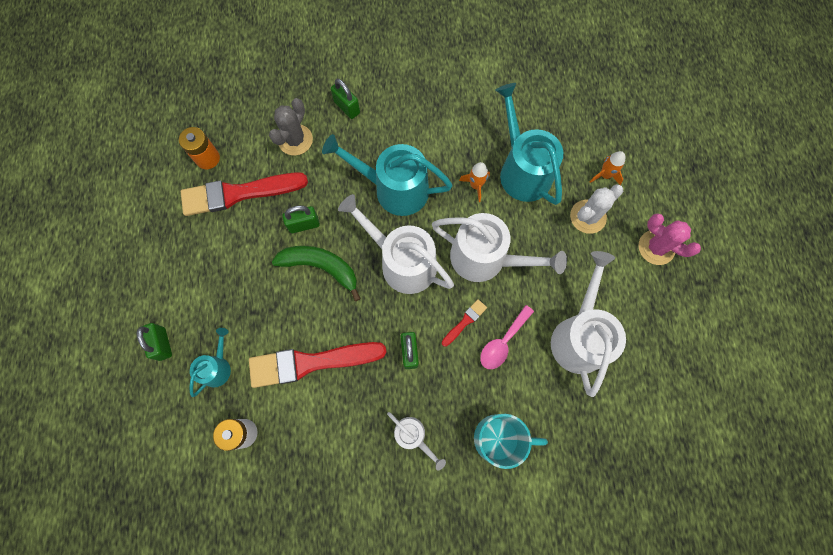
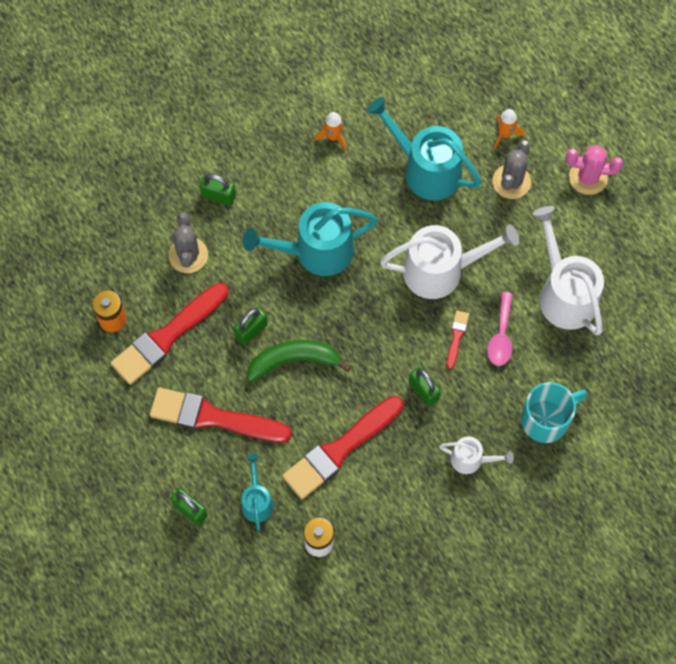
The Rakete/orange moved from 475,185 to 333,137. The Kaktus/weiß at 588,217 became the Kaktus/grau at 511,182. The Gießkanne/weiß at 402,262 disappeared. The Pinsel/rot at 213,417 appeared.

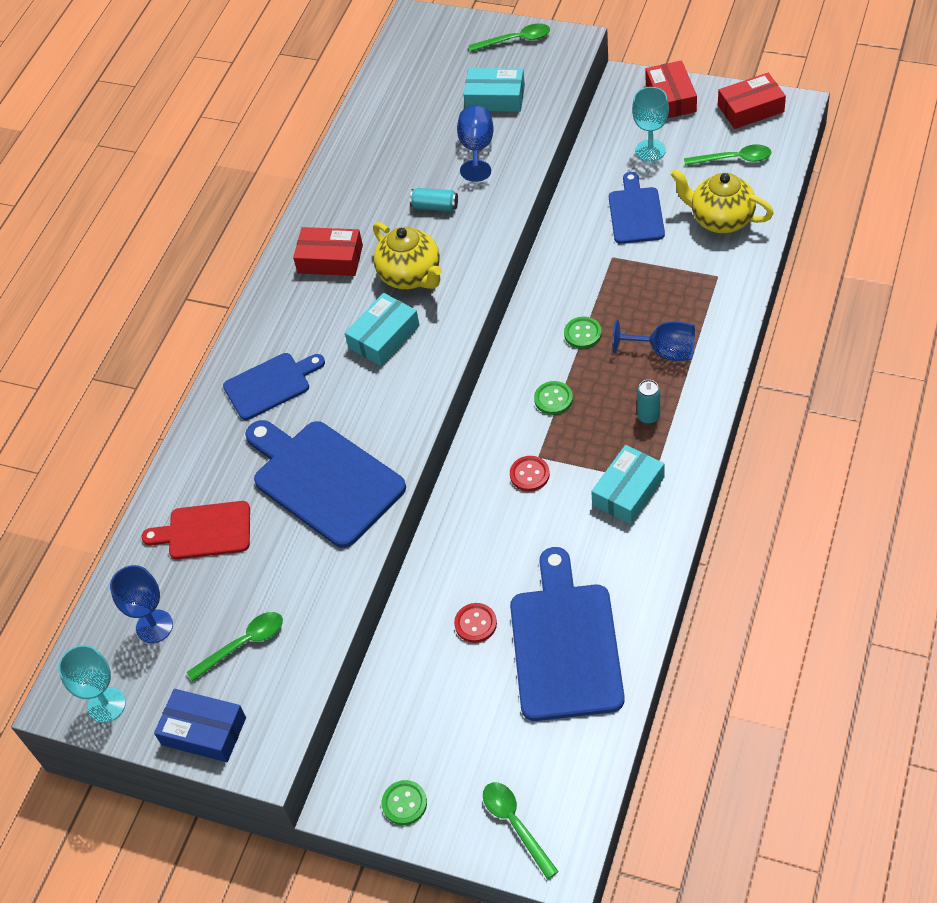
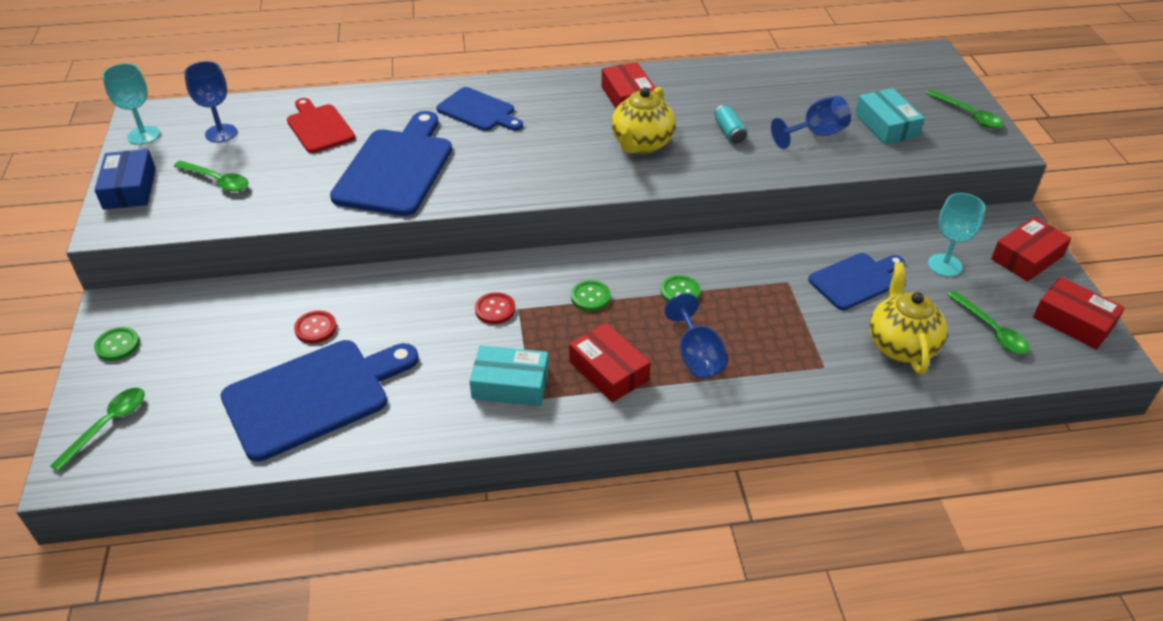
The Schachtel/türkis at 384,337 disappeared. The Dose/türkis at 648,417 was replaced by the Schachtel/rot at 609,370.

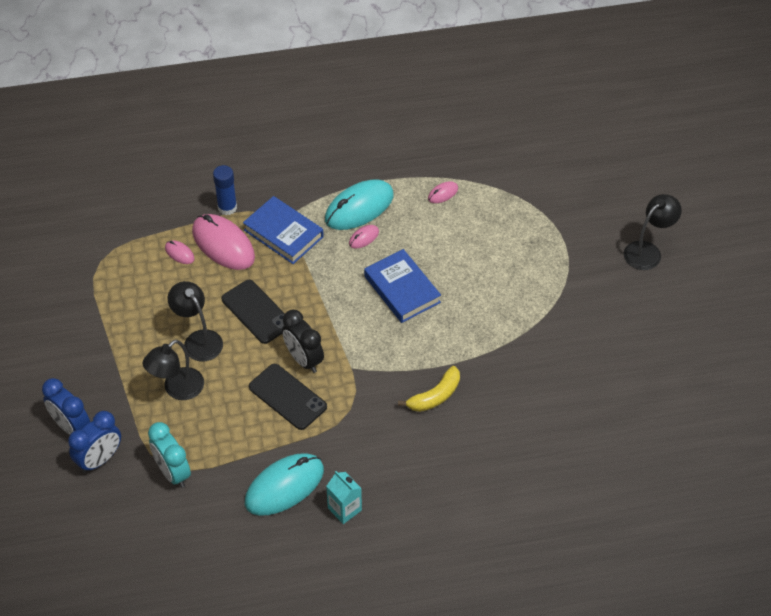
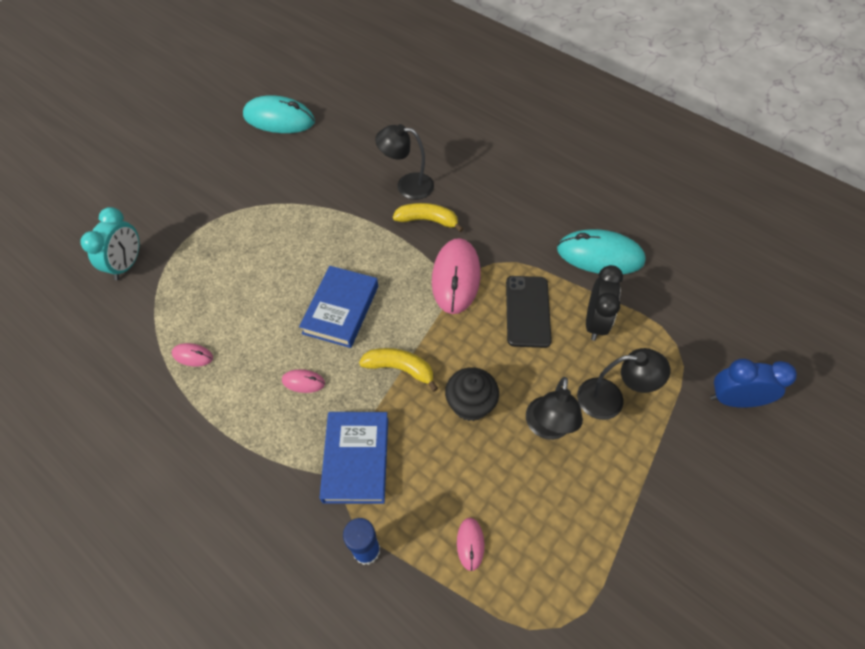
The Computermaus/türkis moved from 359,207 to 279,119. The Lampe/schwarz moved from 648,251 to 407,185. The Computermaus/rosa moved from 223,244 to 456,278. The Handy/schwarz at 256,312 was replaced by the Muffin/schwarz at 470,404. The Wecker/schwarz moved from 304,359 to 595,322. The Wecker/blau at 71,427 disappeared. The Wecker/türkis moved from 173,472 to 127,264. The Getränkekarton/türkis at 344,509 disappeared. The Banane/gelb at 400,368 appeared.

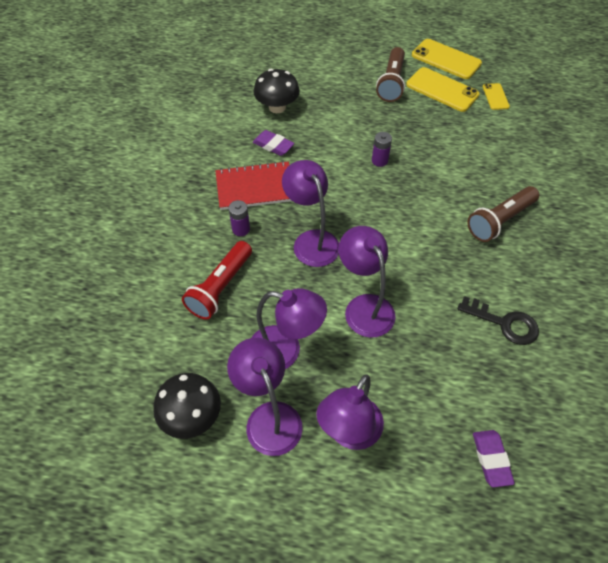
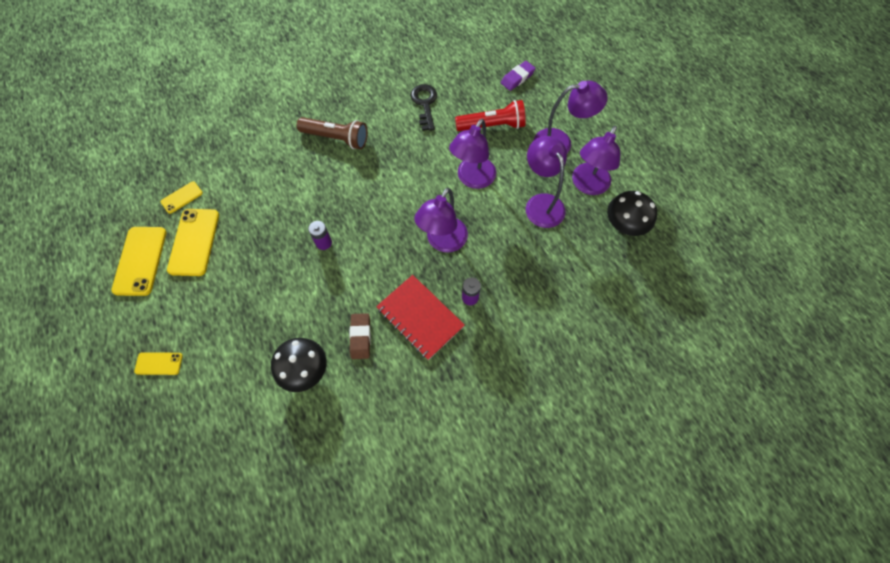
The Taschenlampe/braun at 391,83 disappeared. The Radiergummi/lila at 273,145 became the Radiergummi/braun at 360,337. The Taschenlampe/rot moved from 220,287 to 492,126. The Handy/gelb at 159,363 appeared.

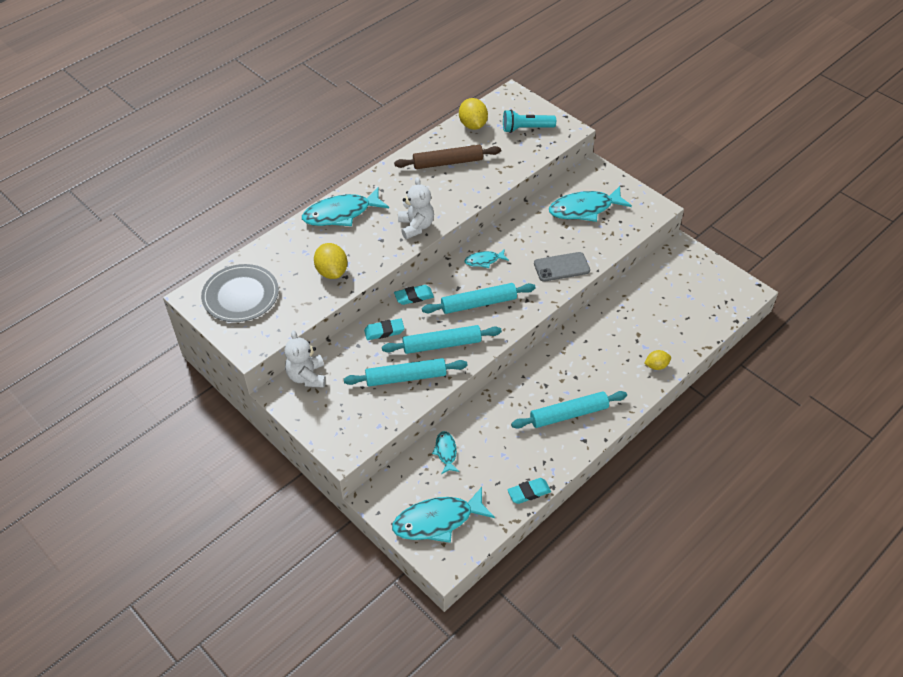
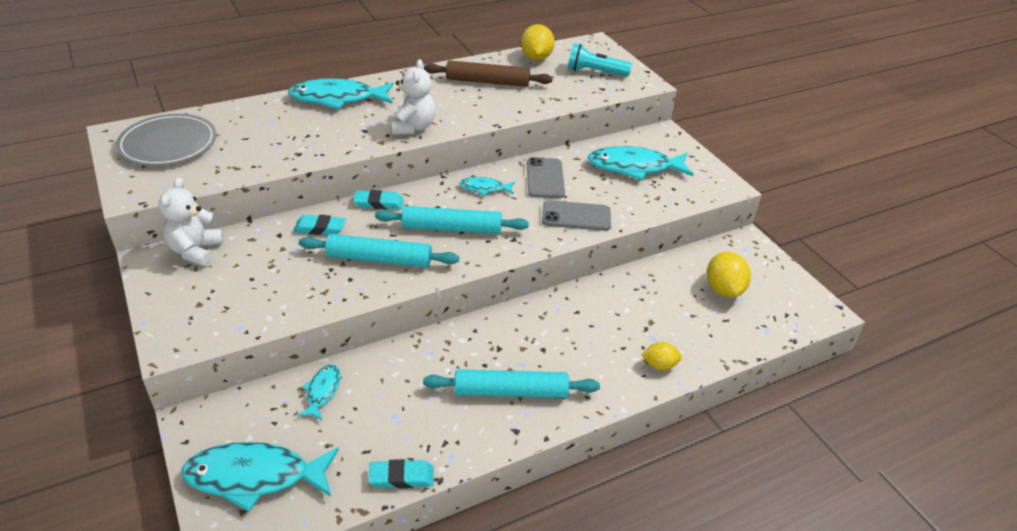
The Zitrone/gelb moved from 332,272 to 723,289. The Nudelholz/türkis at 406,377 disappeared. The Handy/grau at 545,178 appeared.

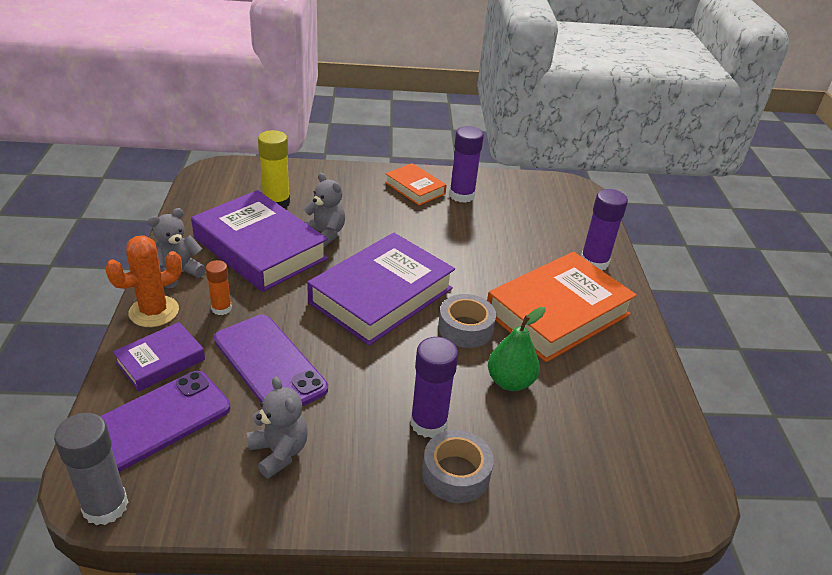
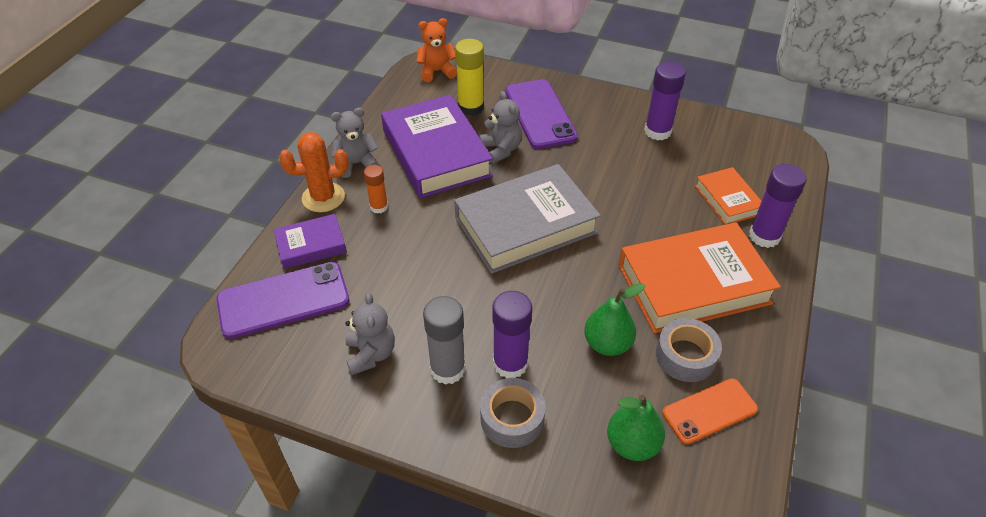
The Buch/orange moved from 415,188 to 727,200. The Buch/lila at 381,295 became the Buch/grau at 525,225. The Klebeband/grau moved from 465,328 to 685,356. The Handy/lila moved from 270,364 to 540,114. The Klebestift/grau moved from 105,506 to 447,369. The Teddybär/orange at 437,71 appeared. The Handy/orange at 709,411 appeared. The Birne/grün at 632,444 appeared.

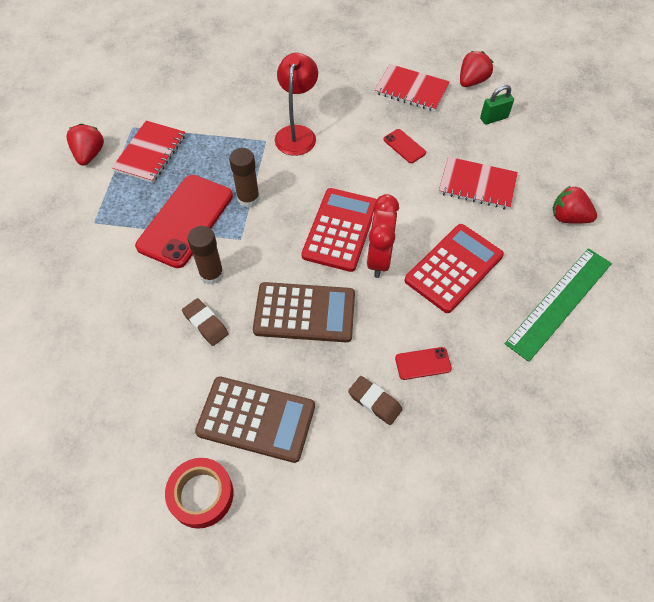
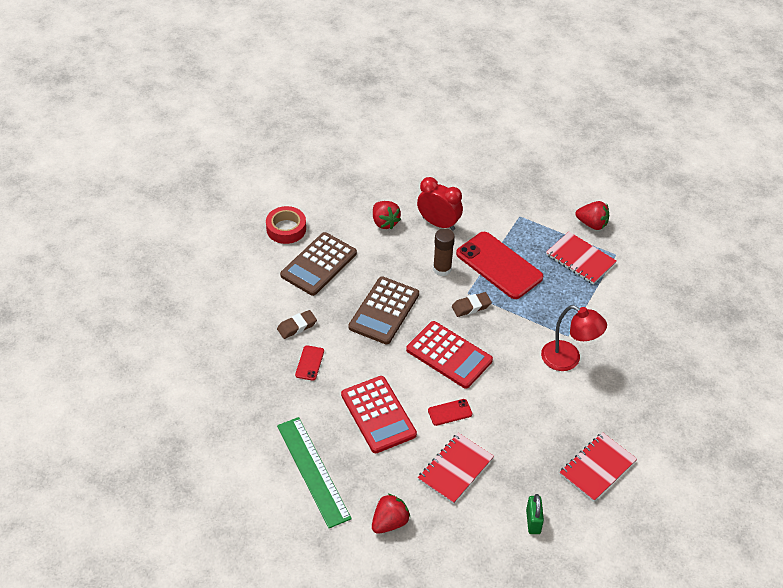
The Erdbeere/rot moved from 472,81 to 384,222. The Handy/rot moved from 404,146 to 450,412. The Klebestift/braun at 248,198 disappeared. The Wecker/rot moved from 379,259 to 438,223. The Radiergummi/braun moved from 205,324 to 471,306.

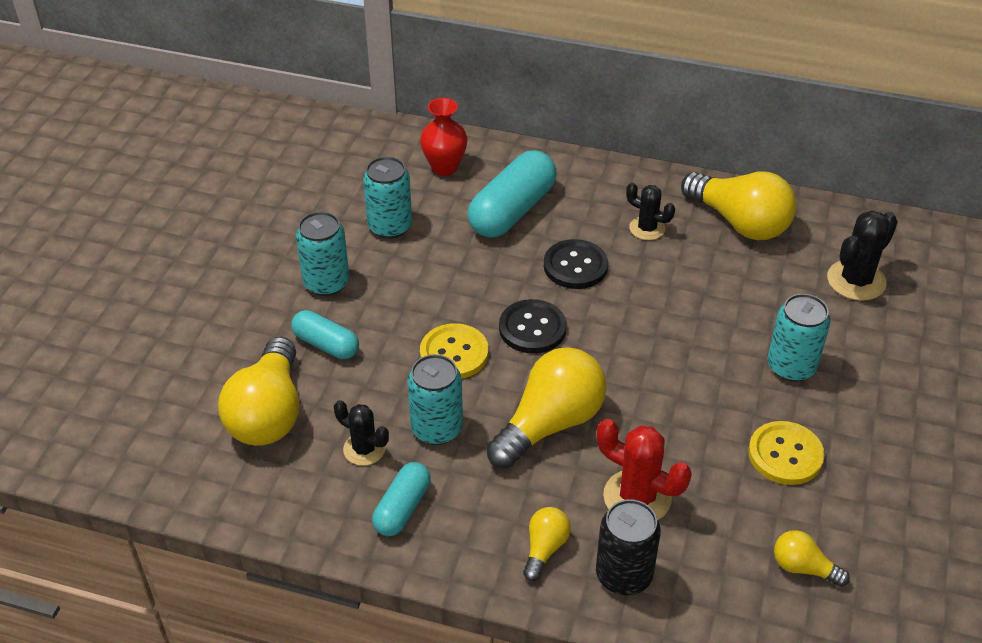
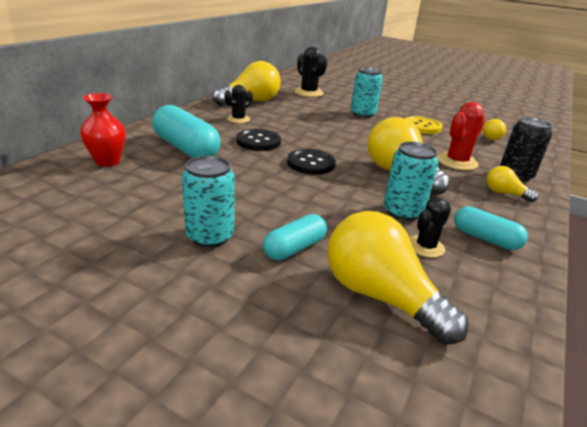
The Dose/türkis at 390,226 disappeared. The Knopf/gelb at 454,353 disappeared. The Glühbirne/gelb at 268,413 turned 150 degrees counterclockwise.

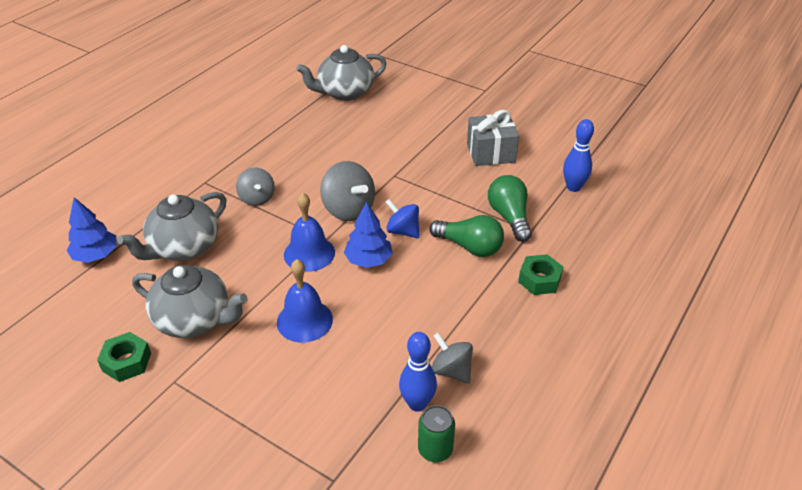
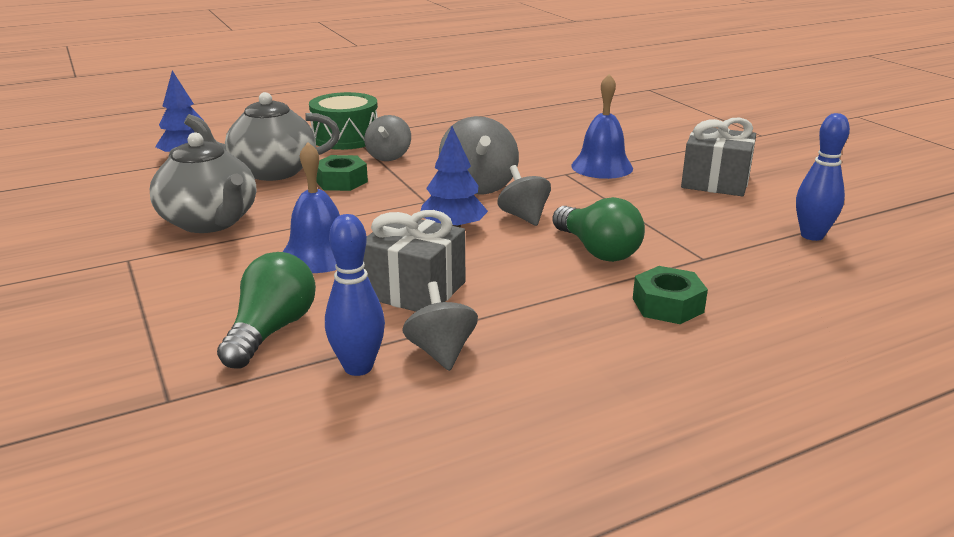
The Teekanne/grau at 344,92 disappeared. The Glühbirne/grün moved from 509,217 to 271,331. The Glocke/blau moved from 309,253 to 602,167. The Kreisel/blau at 403,231 became the Kreisel/grau at 524,216. The Sechskantmutter/grün moved from 126,362 to 341,181. The Dose/grün at 435,449 disappeared. The Trommel/grün at 346,138 appeared. The Geschenk/grau at 414,290 appeared.

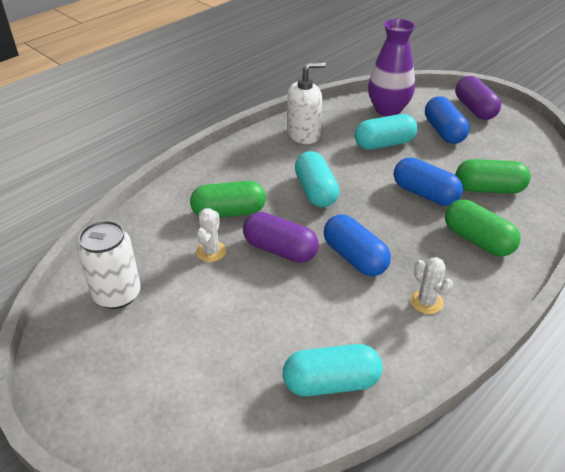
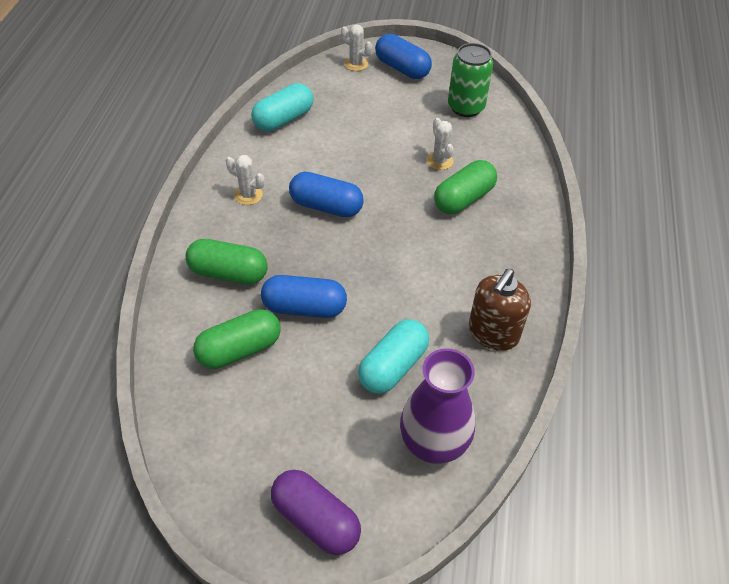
The Seifenspender/weiß at 304,134 became the Seifenspender/braun at 493,333. The Kapsel/blau moved from 444,131 to 402,68. The Kapsel/türkis at 316,191 disappeared. The Kapsel/lila at 280,250 disappeared. The Dose/weiß at 117,294 became the Dose/grün at 466,107. The Kaktus/weiß at 356,64 appeared.

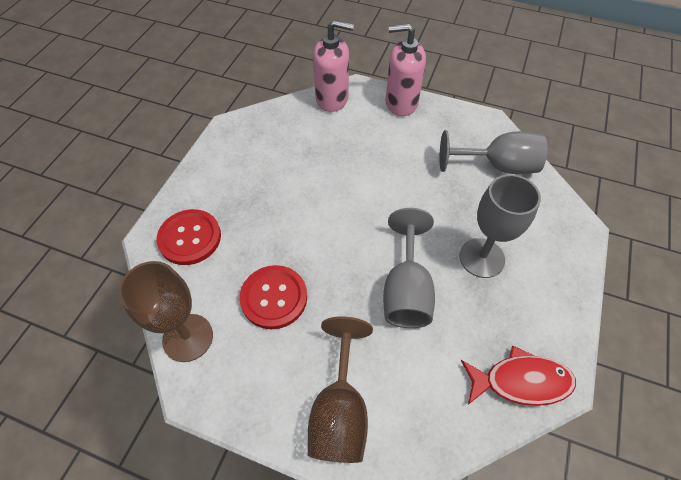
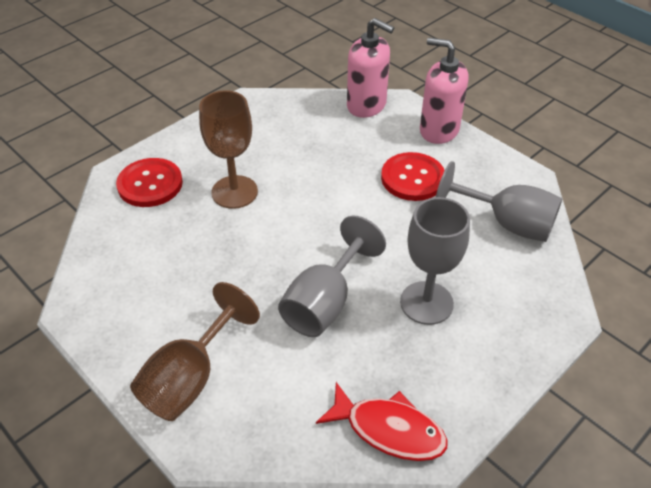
The Kelch/braun moved from 188,337 to 234,192. The Knopf/rot moved from 274,297 to 412,178.

